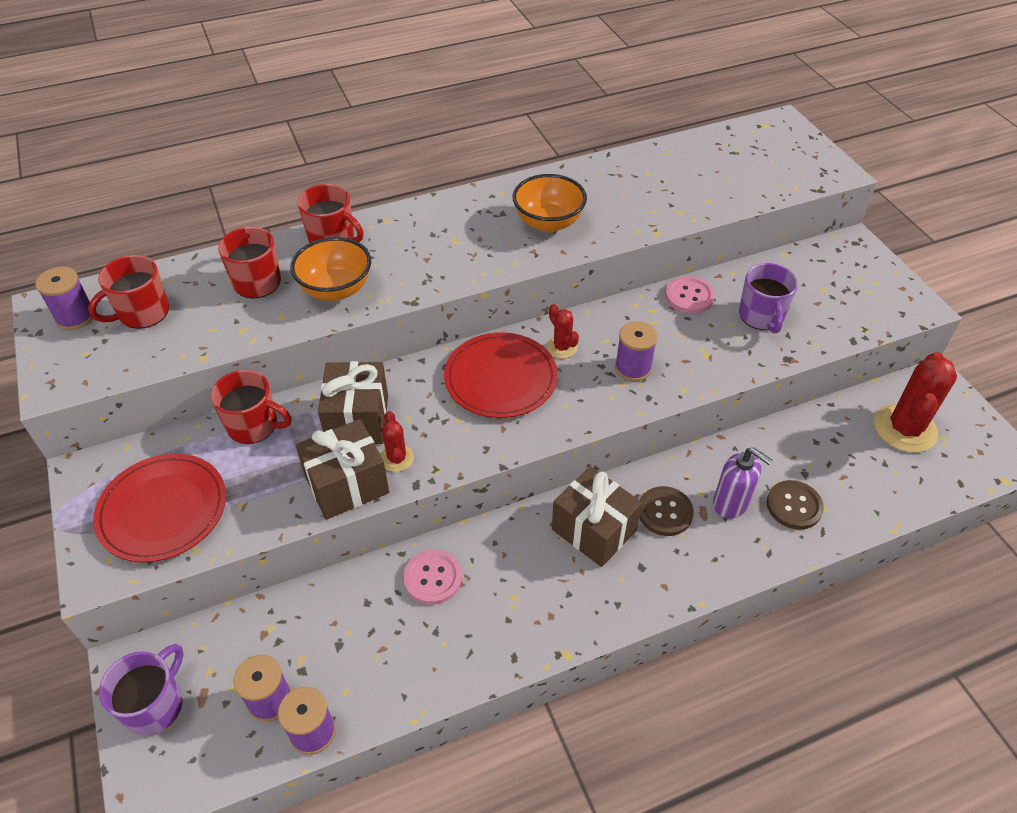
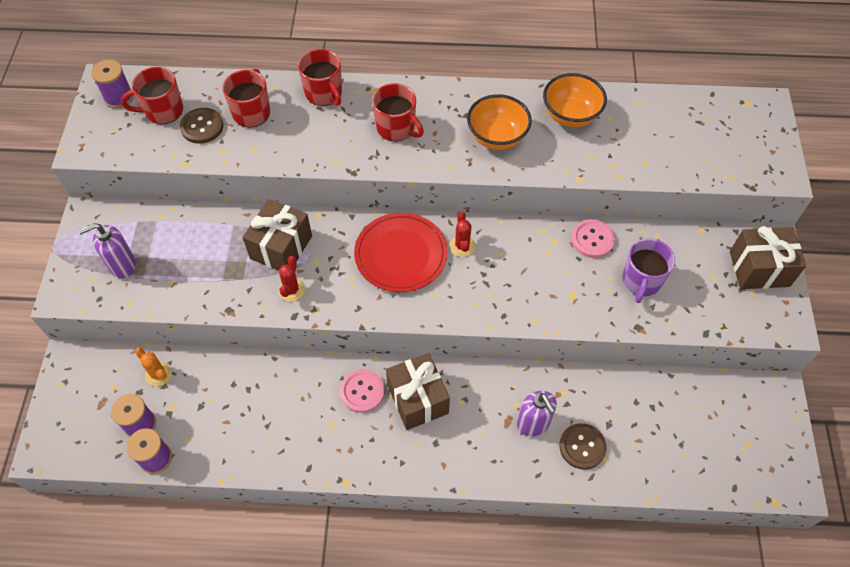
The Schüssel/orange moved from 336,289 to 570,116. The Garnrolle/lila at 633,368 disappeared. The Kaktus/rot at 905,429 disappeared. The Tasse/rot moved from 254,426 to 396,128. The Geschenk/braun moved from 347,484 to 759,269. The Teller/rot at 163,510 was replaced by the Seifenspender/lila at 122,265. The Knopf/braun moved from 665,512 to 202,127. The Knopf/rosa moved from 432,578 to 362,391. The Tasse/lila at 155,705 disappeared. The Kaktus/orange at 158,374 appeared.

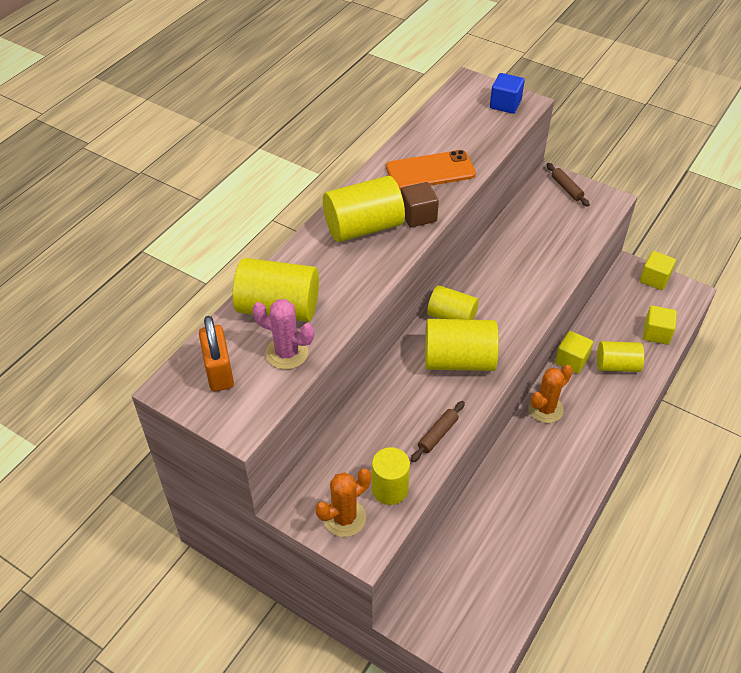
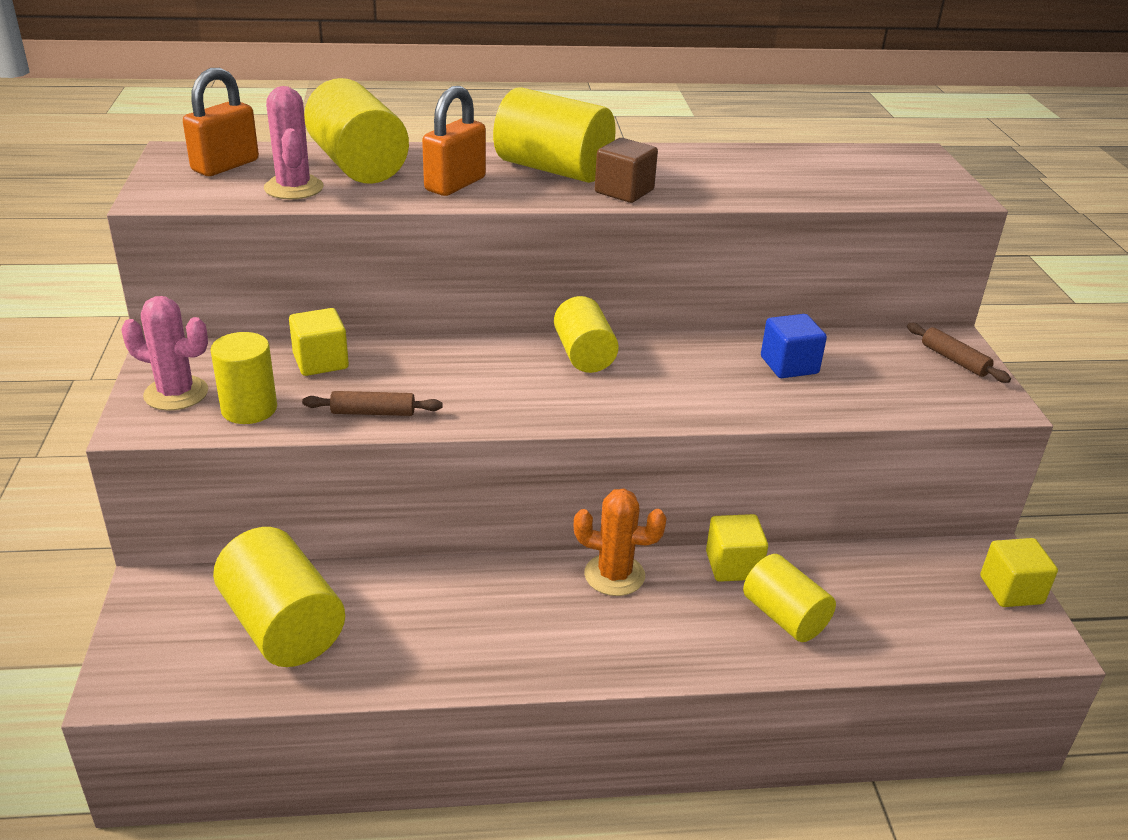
The Kubus/blau moved from 505,104 to 789,365. The Handy/orange at 430,171 disappeared. The Nudelholz/braun at 566,188 turned 60 degrees counterclockwise. The Kubus/gelb moved from 656,333 to 321,362. The Vollzylinder/gelb moved from 459,360 to 283,626. The Kaktus/orange at 344,518 became the Kaktus/rosa at 176,393. The Vorhängeschloss/orange at 455,184 appeared.

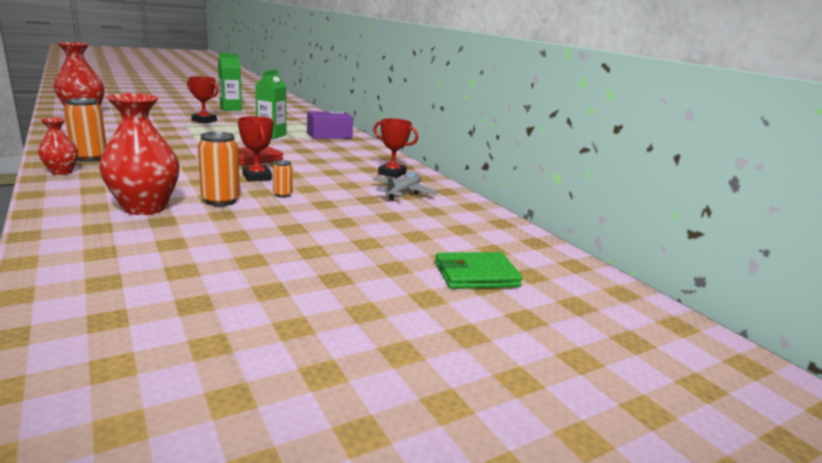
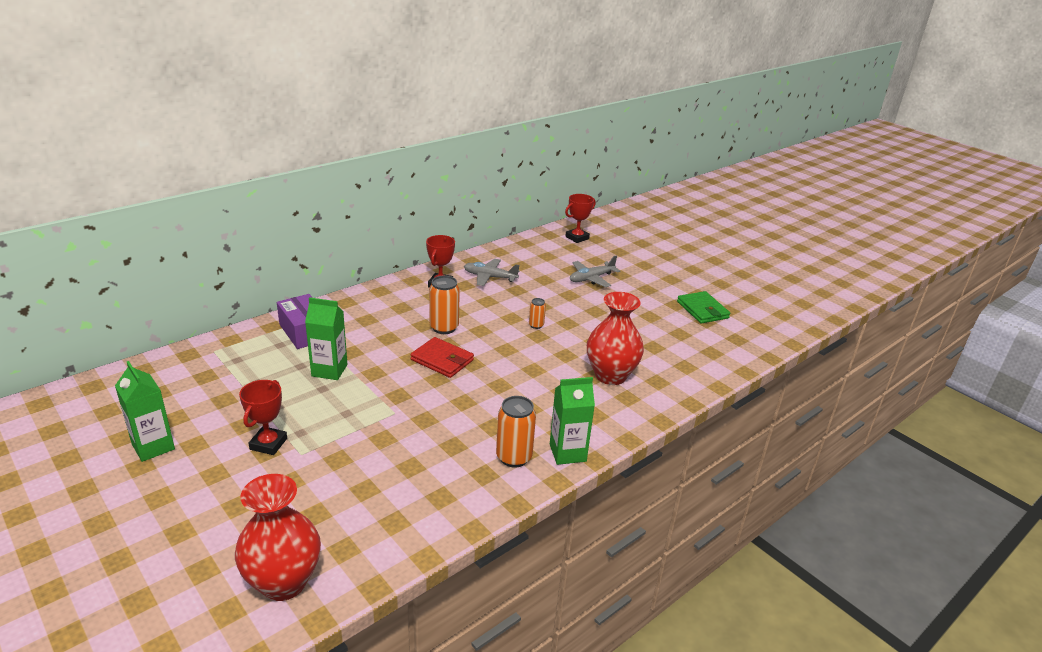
The Pokal/rot moved from 257,177 to 577,238. The Vase/rot at 61,172 was replaced by the Getränkekarton/grün at 567,453. The Dose/orange moved from 220,201 to 444,328. The Geldbörse/grün moved from 476,275 to 702,310. The Flugzeug/grau at 591,278 appeared.

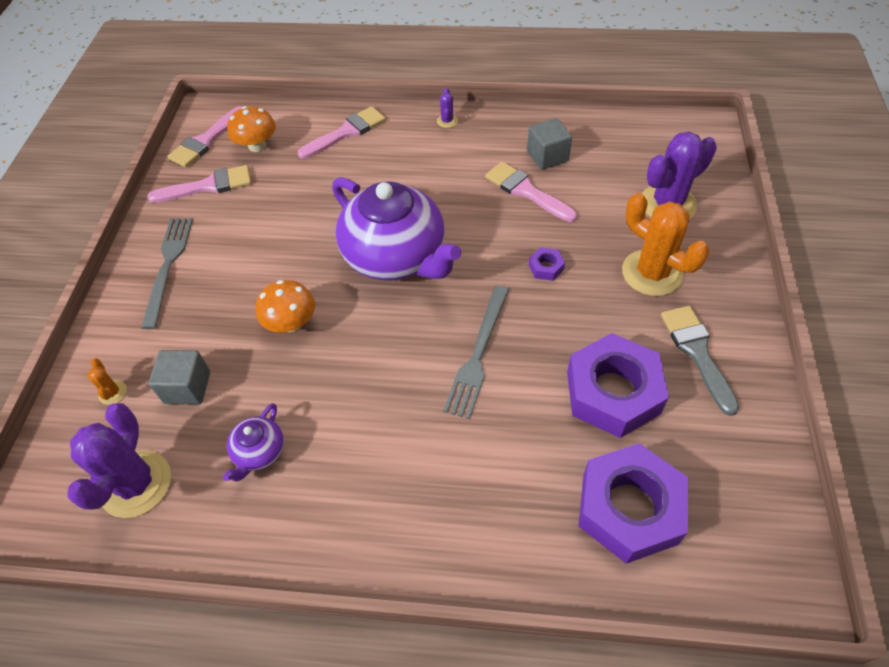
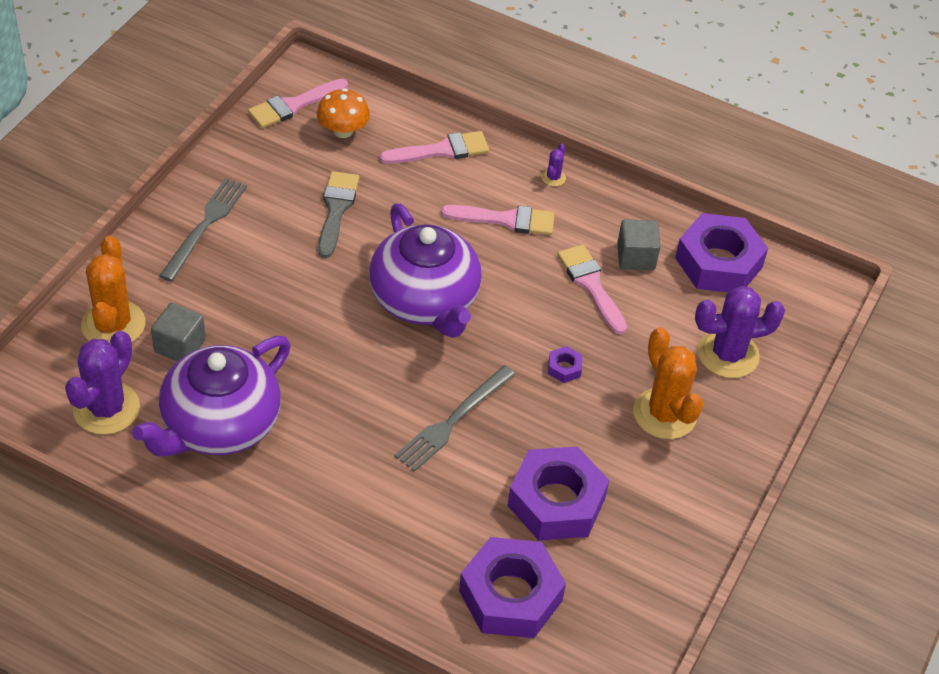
The Pinsel/rosa moved from 208,186 to 506,220. The Pilz/orange at 291,323 disappeared. The Pinsel/grau moved from 697,352 to 336,209. The Kaktus/orange at 112,392 changed to 2.34 times the size. The Teekanne/lila at 259,452 changed to 2.29 times the size. The Sechskantmutter/lila at 718,262 appeared.

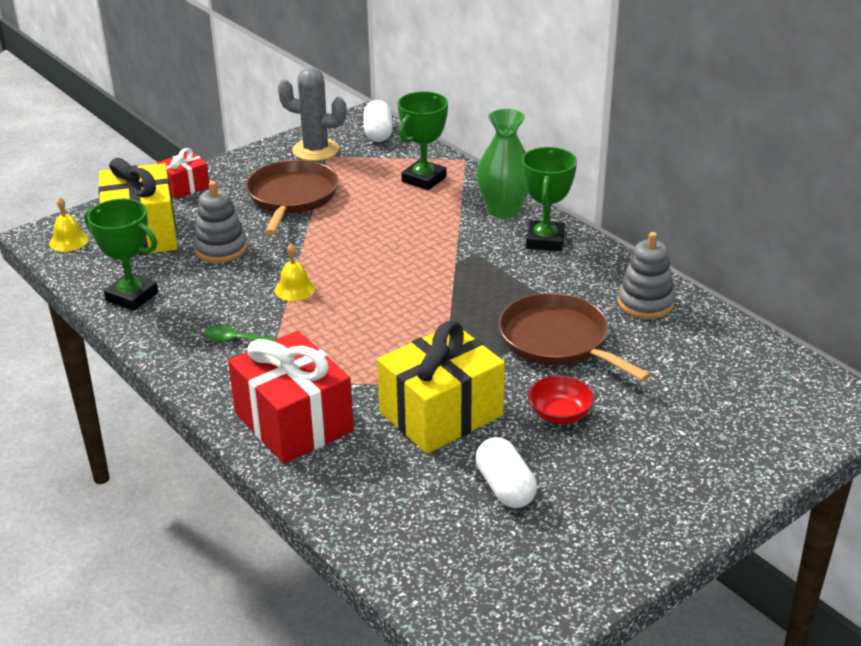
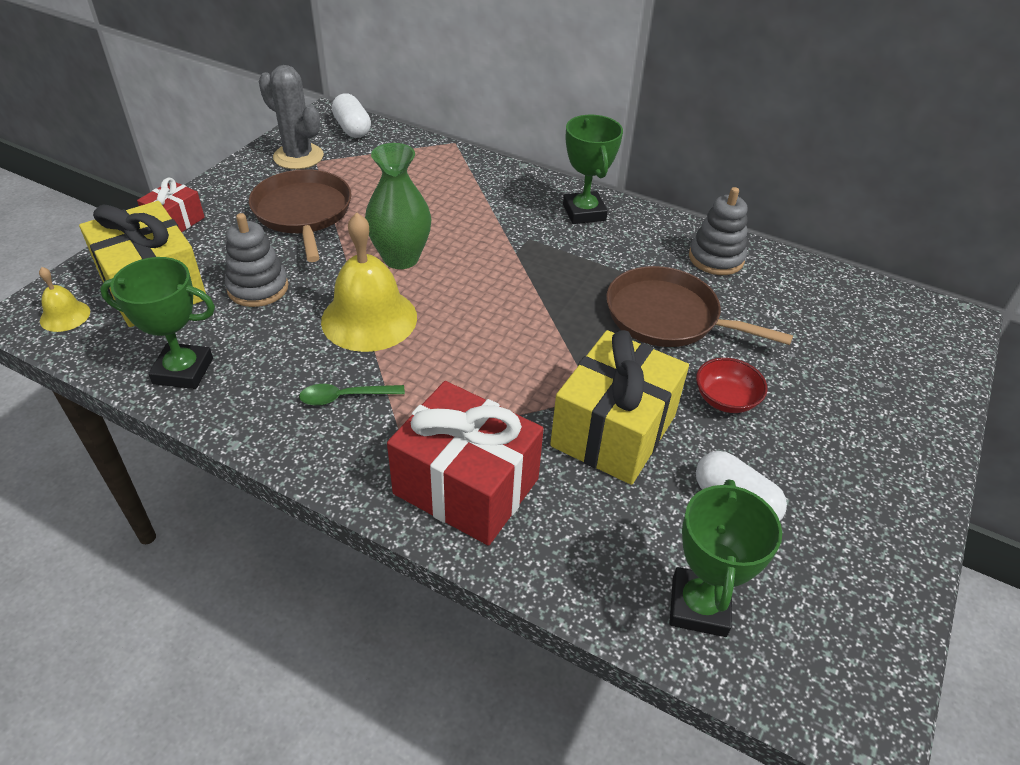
The Kaktus/grau at 315,150 turned 45 degrees clockwise. The Pokal/grün moved from 424,179 to 699,606. The Vase/grün moved from 504,210 to 401,258. The Glocke/gelb at 295,289 changed to 2.07 times the size.

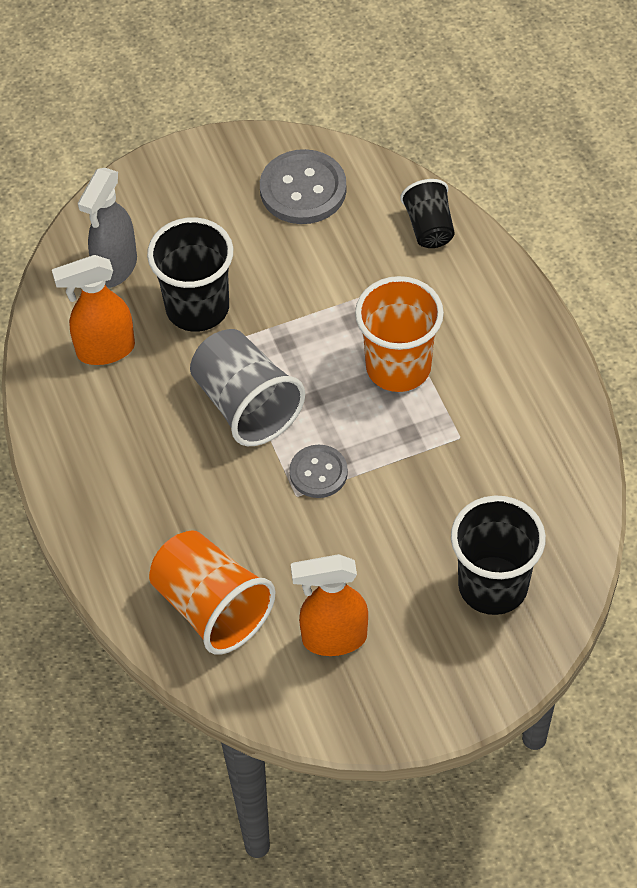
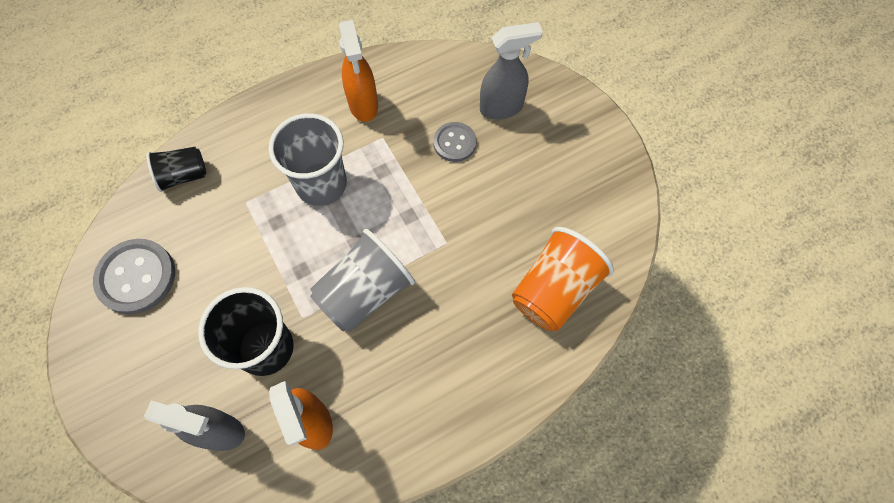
The Becher/orange at 398,367 became the Becher/grau at 321,184. The Knopf/grau moved from 318,472 to 454,143. The Becher/schwarz at 493,585 was replaced by the Sprühflasche/grau at 502,108. The Sprühflasche/orange moved from 333,638 to 363,105.

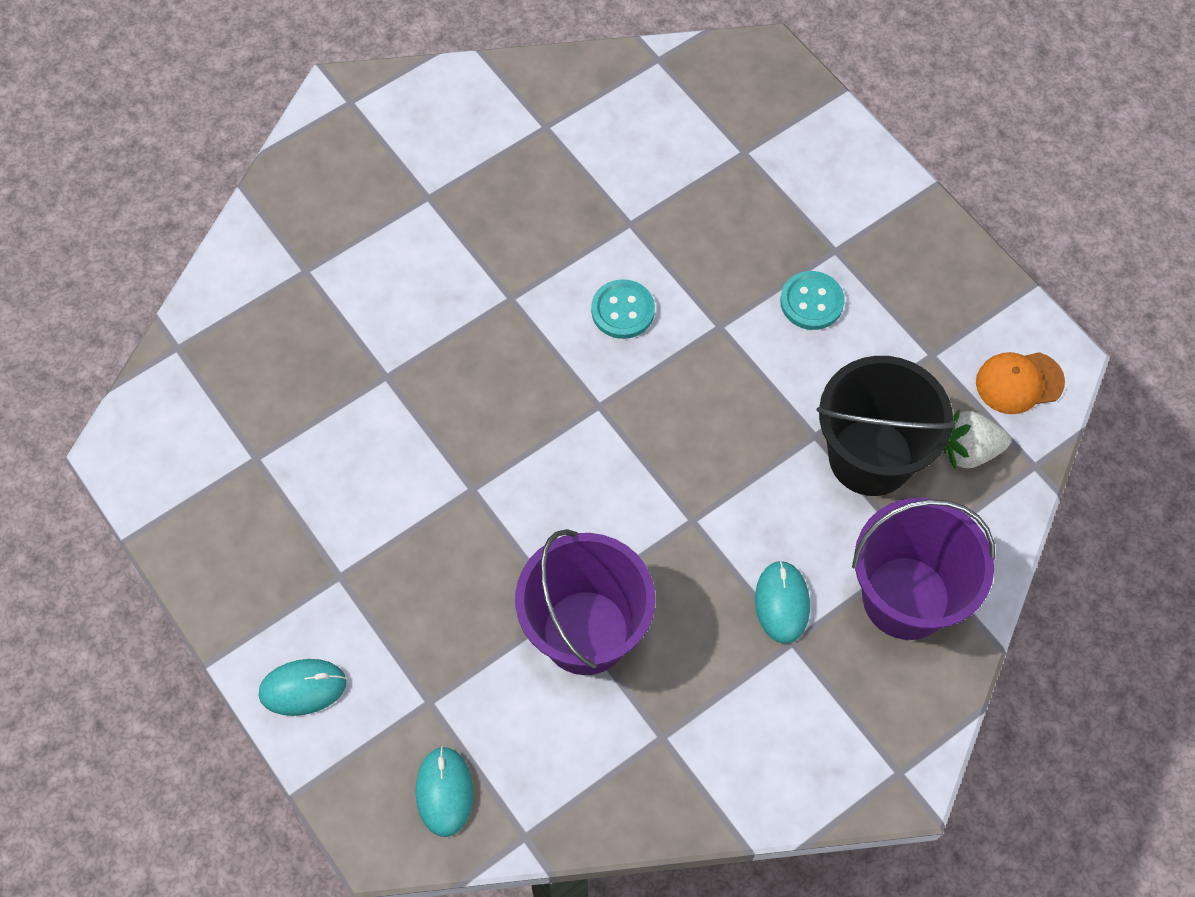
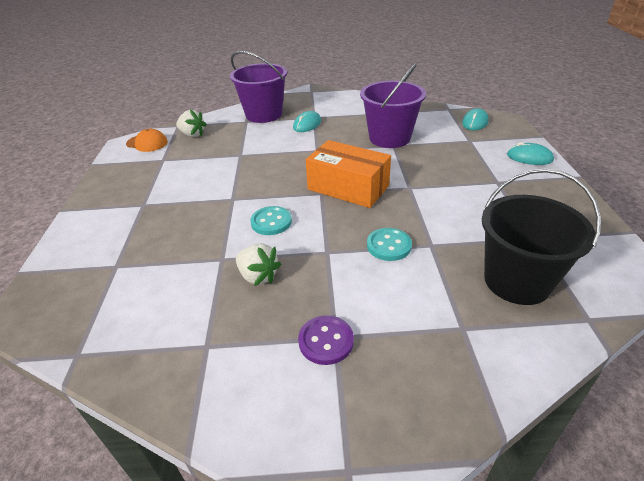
The Knopf/türkis moved from 811,302 to 389,245. The Eimer/schwarz moved from 870,457 to 517,281. The Schachtel/orange at 348,187 appeared. The Erdbeere/weiß at 258,276 appeared. The Knopf/lila at 326,341 appeared.

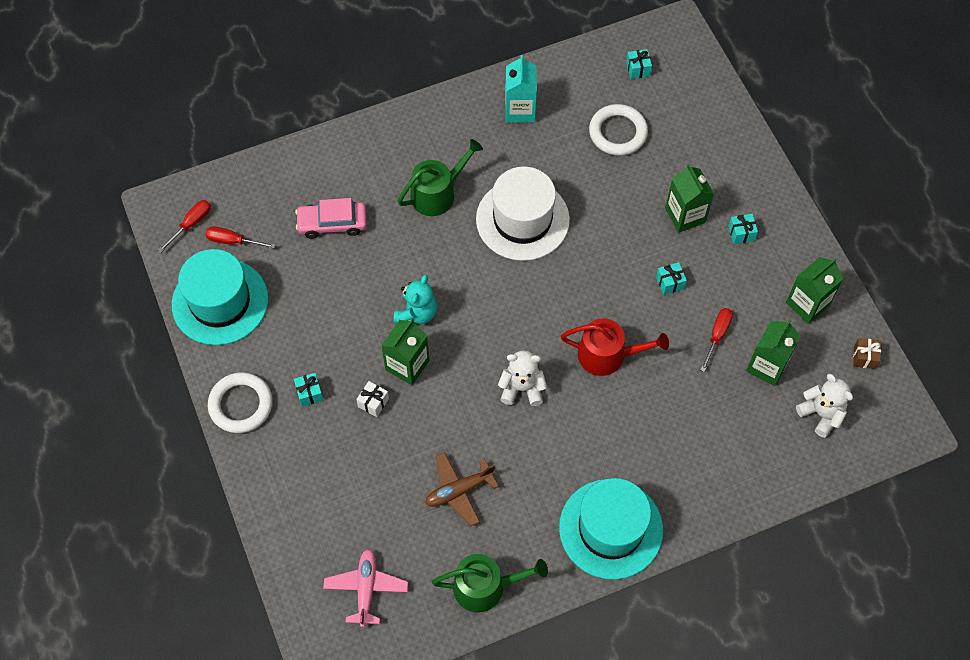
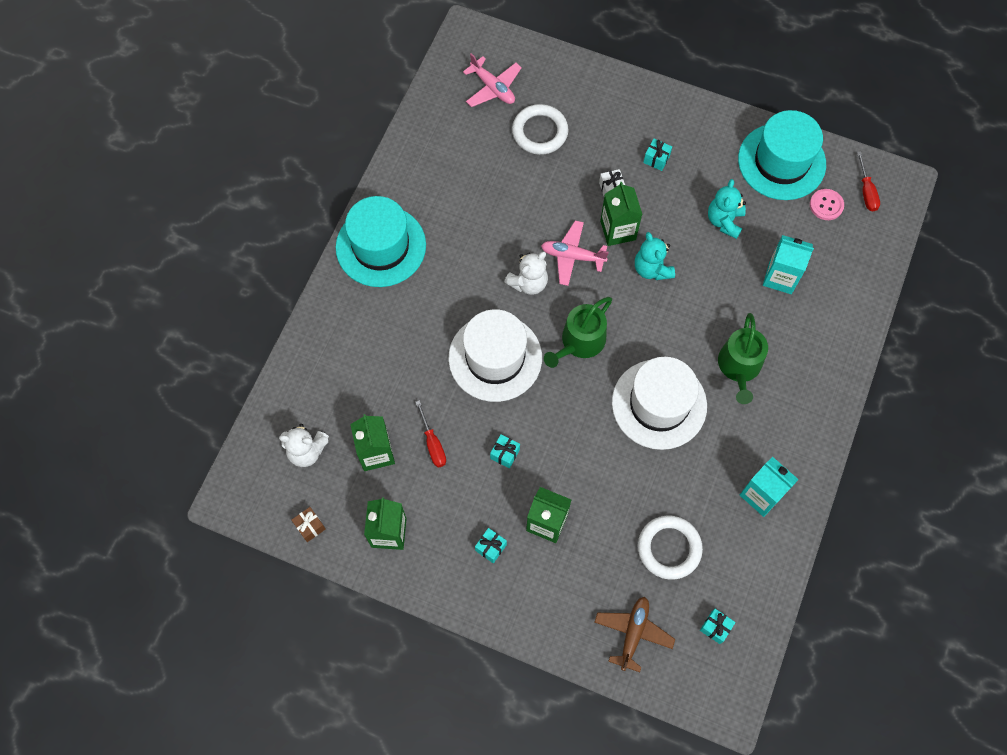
The Auto/rosa at 332,223 was replaced by the Getränkekarton/türkis at 780,277. The Schraubenzieher/rot at 232,241 was replaced by the Knopf/rosa at 826,205. The Gießkanne/rot at 607,355 was replaced by the Hut/weiß at 495,357. The Ring/weiß moved from 241,405 to 540,132. The Flugzeug/braun moved from 459,491 to 633,633. The Gießkanne/grün moved from 485,587 to 579,342. The Teddybär/türkis at 724,221 appeared. The Flugzeug/rosa at 572,256 appeared.

